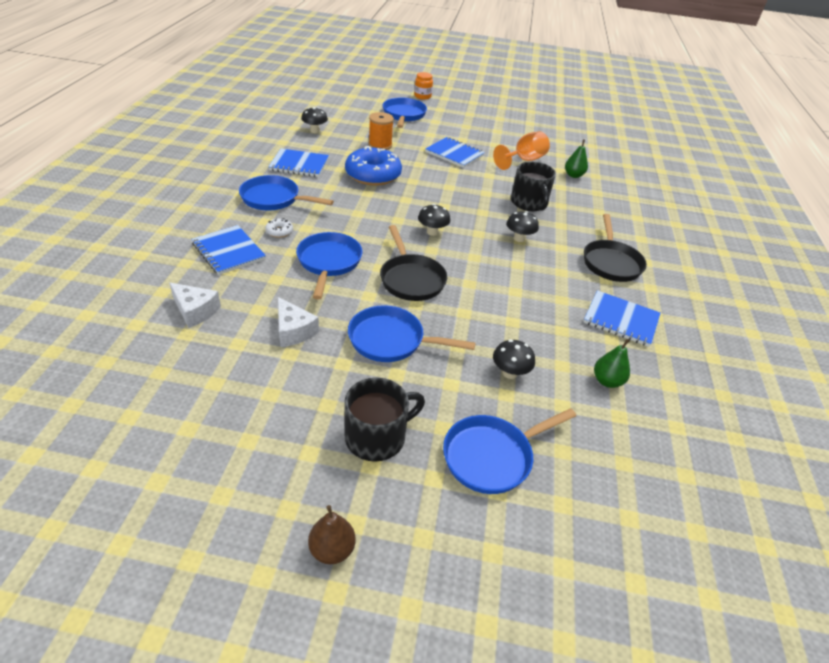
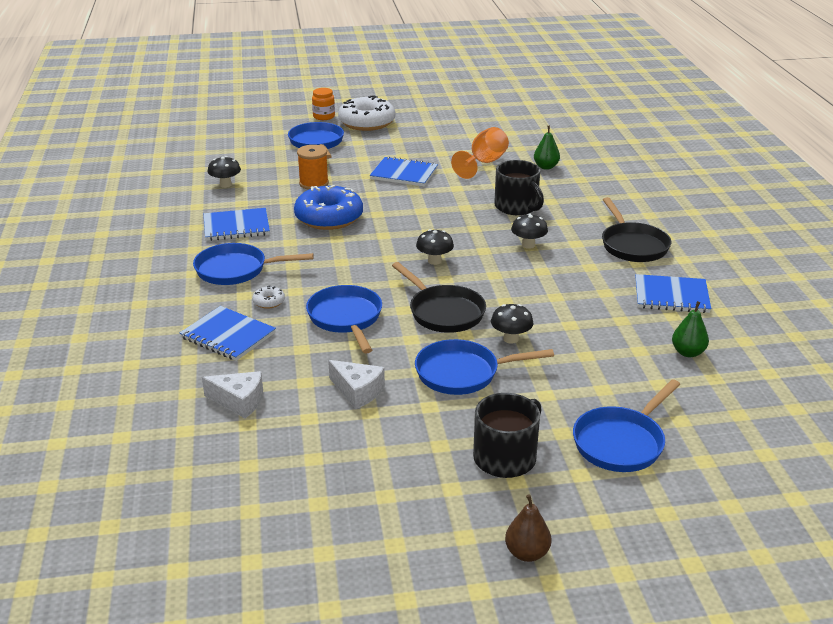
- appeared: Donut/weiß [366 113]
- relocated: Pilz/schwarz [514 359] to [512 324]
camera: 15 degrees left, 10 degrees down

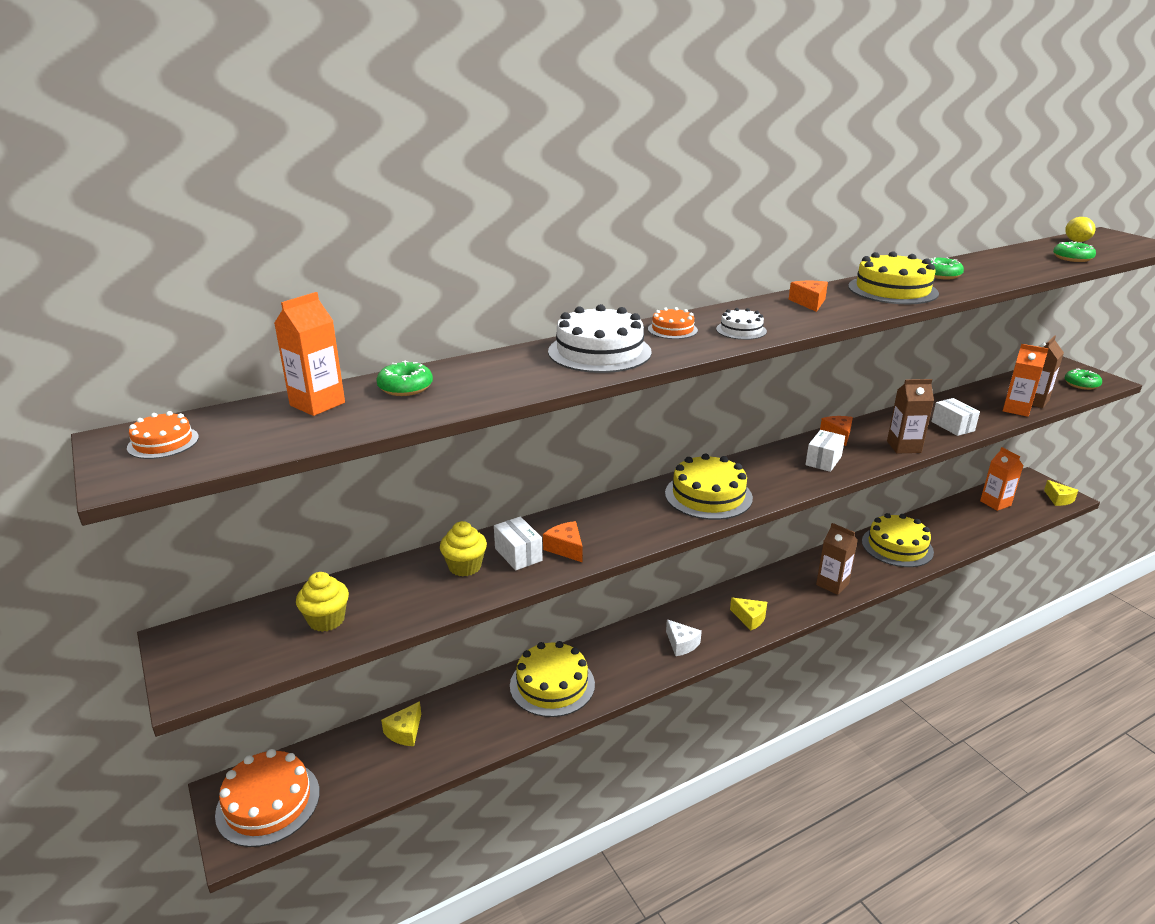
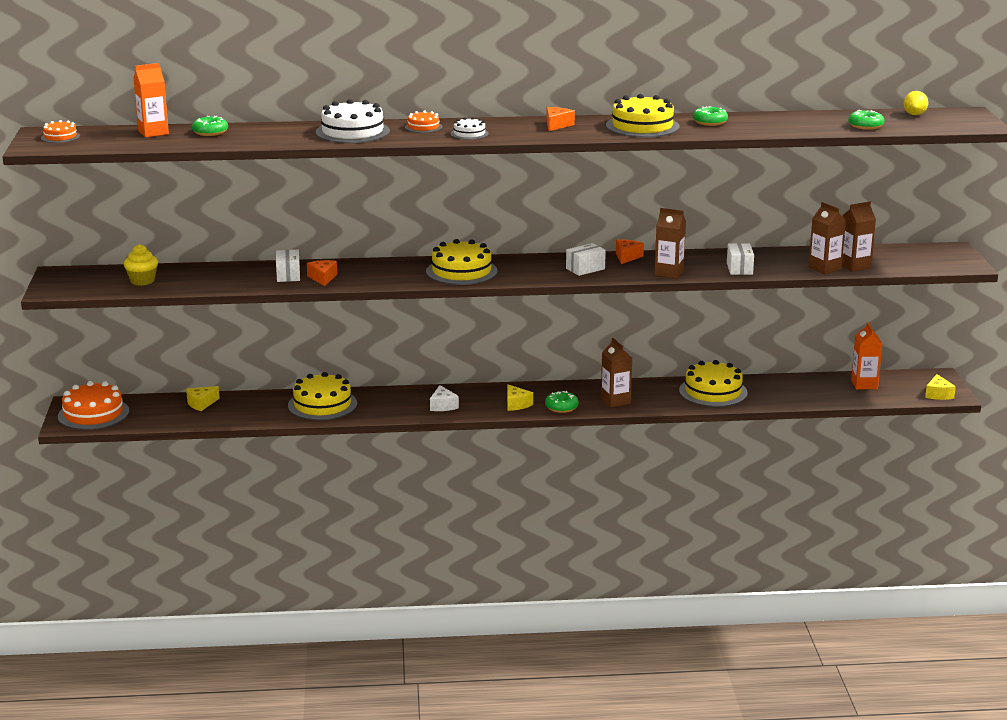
- relocated: Donut/grün [1083 379] to [562 402]
- colour: Getränkekarton/orange [1026 380] to Getränkekarton/braun [827 238]
- missing: Muffin/gelb [463 548]
camera: 25 degrees right, 5 degrees down

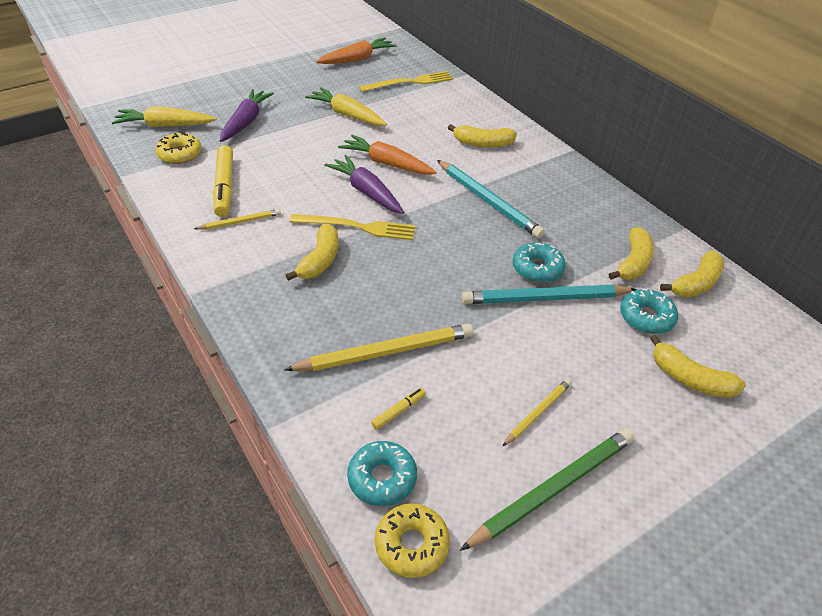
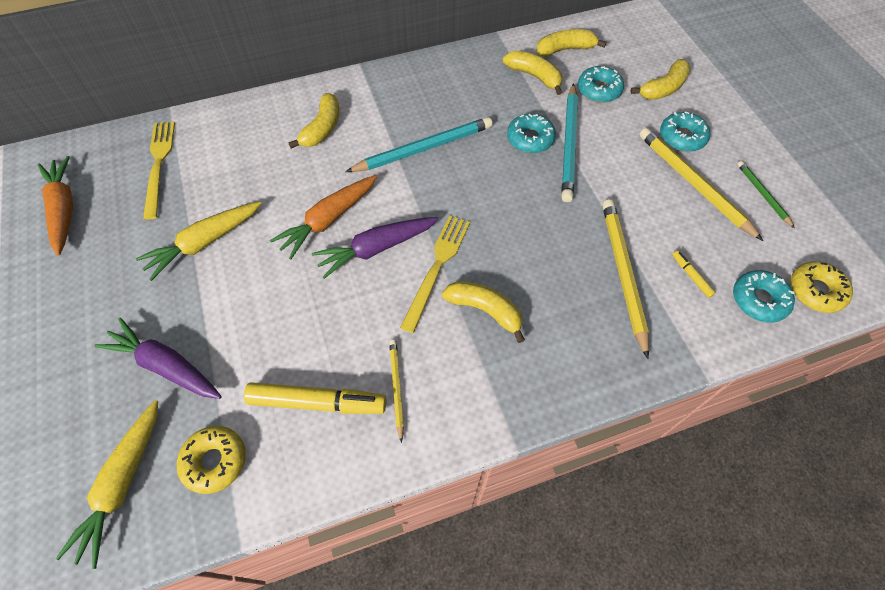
- spun: Banane/gelb [692 274] = [571 43] 75 degrees counterclockwise
- size: Bleistift/gelb [537 412] = [701 184] x1.87
- appeared: Donut/türkis [685 131]
- size: Bleistift/grün [547 489] = [766 194] x0.53
camera: 75 degrees left, 15 degrees up

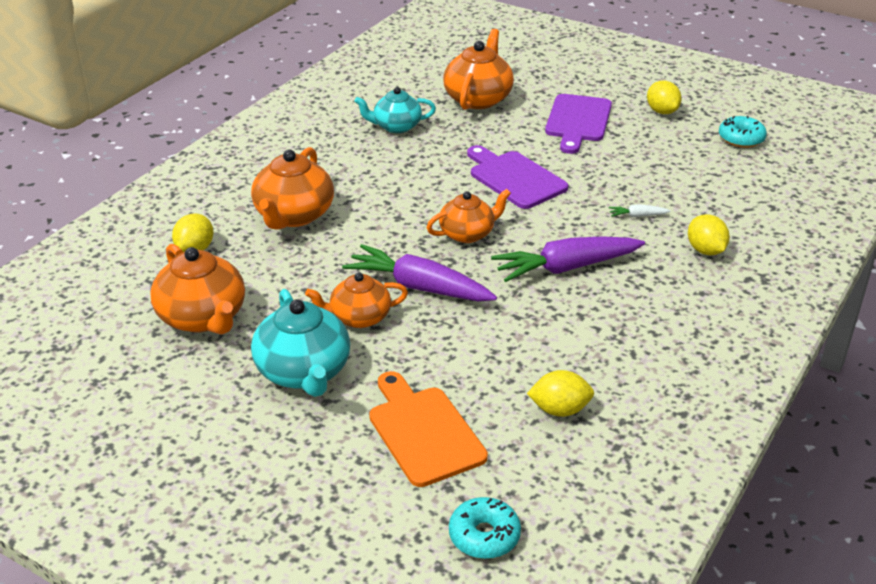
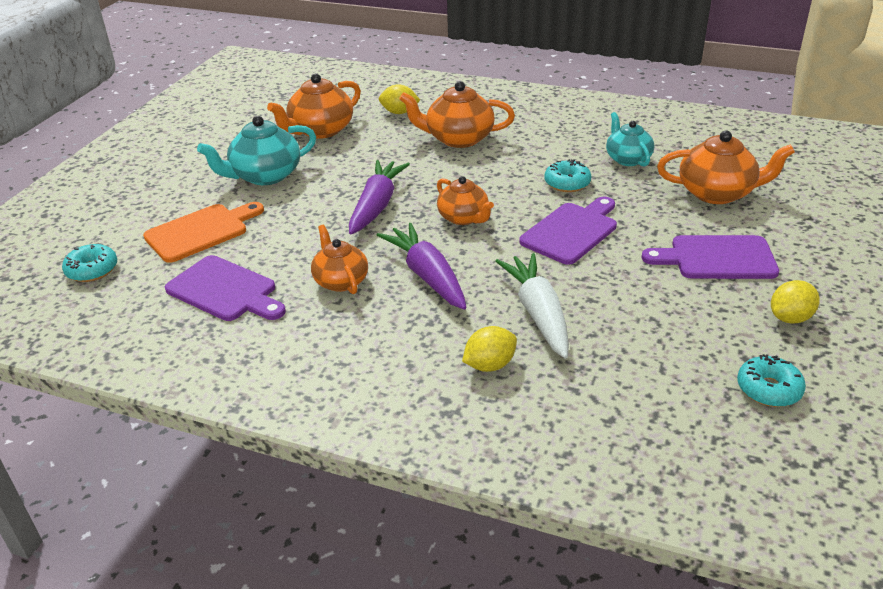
- exchanged: Zitrone/gelb [560 393] to Schneidebrett/lila [225 288]
- relocated: Teekanne/orange [356 300] to [339 259]
- size: Karotte/weiß [640 210] = [532 306] x2.40
- appeared: Donut/türkis [567 175]
camera: 80 degrees right, 0 degrees up

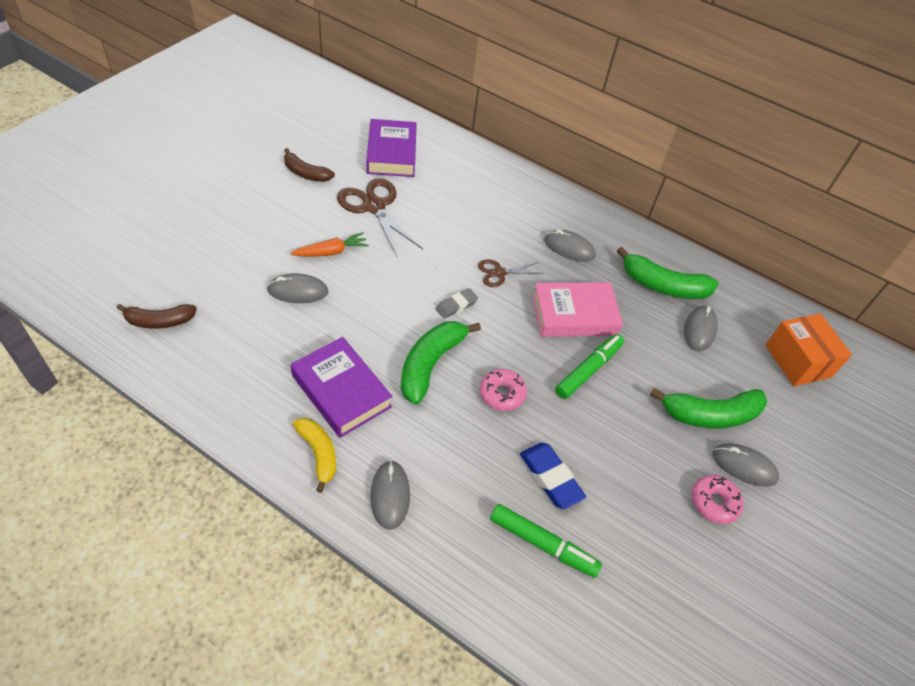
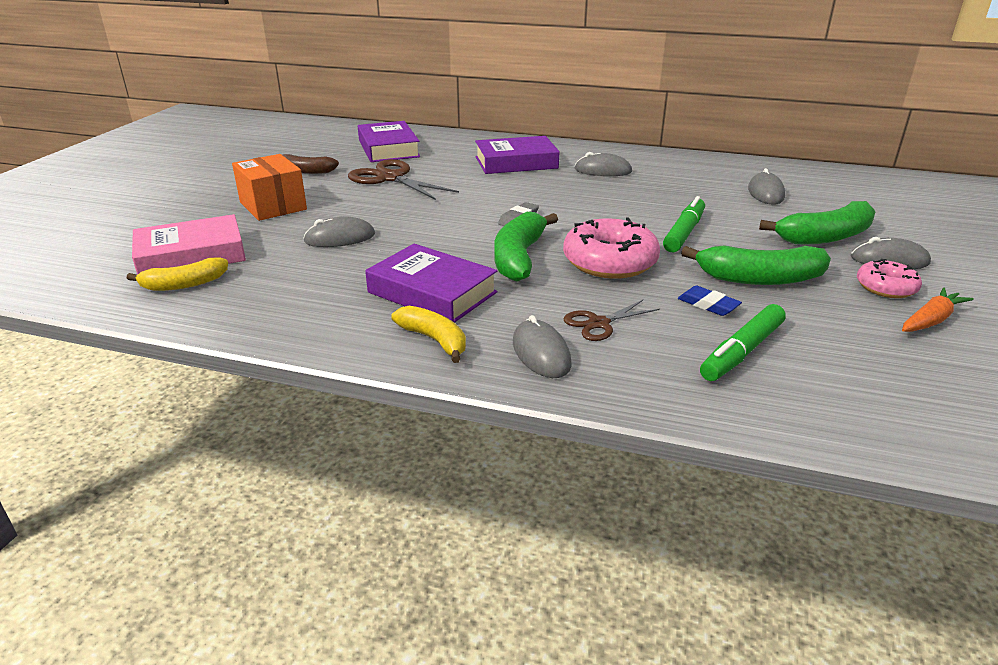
- colour: Banane/braun [157 316] to Banane/gelb [177 274]
- relocated: Buch/rosa [577 309] to [189 244]
- relocated: Schachtel/orange [808 350] to [269 187]
- appeared: Buch/lila [517 155]
- size: Donut/rosa [503 390] = [611 248] x1.74
- relocated: Schere/braun [511 273] to [611 320]
- size: Radiergummi/blau [553 476] = [710 301] x0.65
- relocated: Banane/grün [668 273] to [756 265]
- spun: Filzstift/grün [546 541] = [743 342] 120 degrees clockwise
- relocated: Karotte/orange [329 244] to [938 310]
camera: 10 degrees left, 20 degrees down

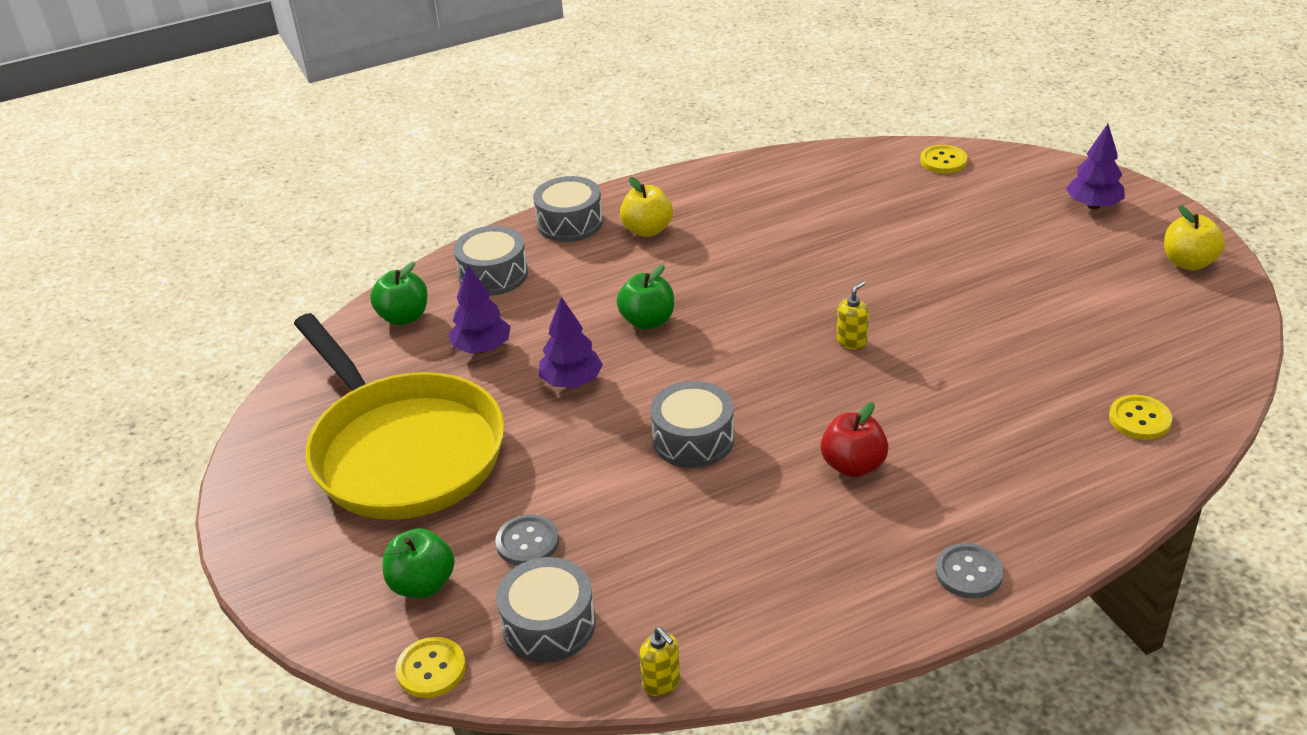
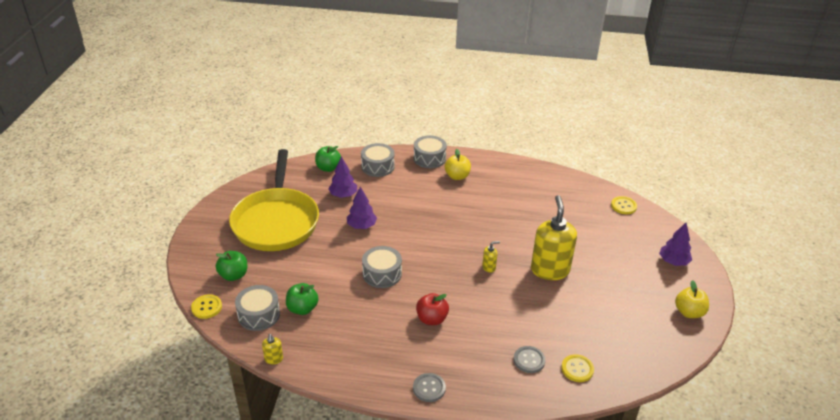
- relocated: Apfel/grün [645 297] to [302 299]
- relocated: Knopf/grau [527 540] to [529 359]
- appeared: Seifenspender/gelb [554 237]
camera: 30 degrees right, 0 degrees up

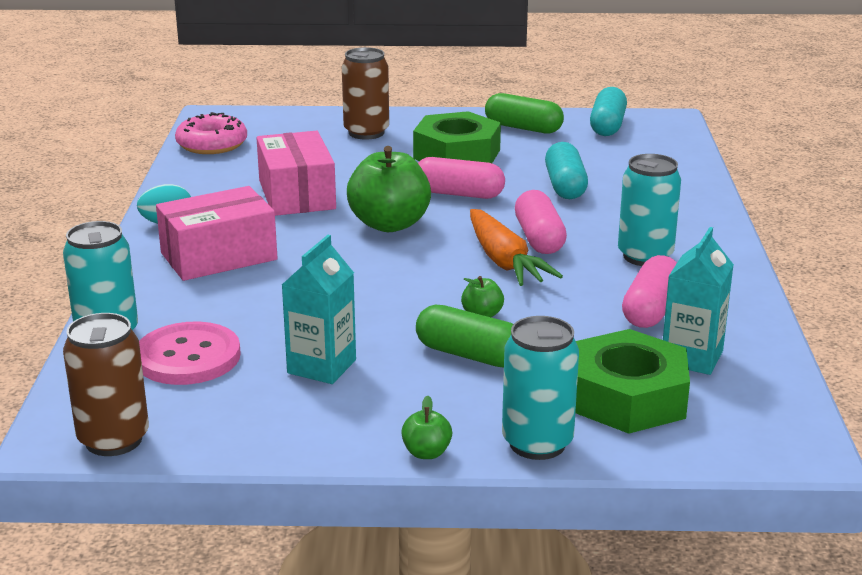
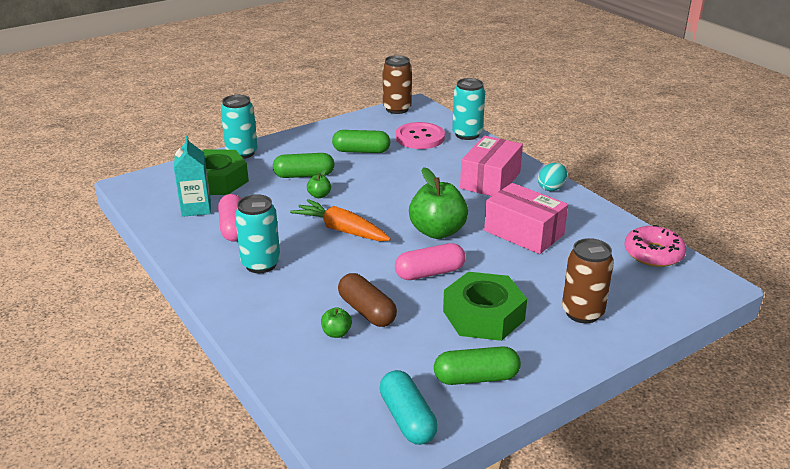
- relocated: Apfel/grün [426 427] to [336 322]
- exchanged: Getränkekarton/türkis [319 309] to Kapsel/grün [361 141]
- colour: Kapsel/türkis [566 170] to Kapsel/braun [367 300]
- missing: Kapsel/rosa [541 222]
camera: 145 degrees right, 5 degrees up

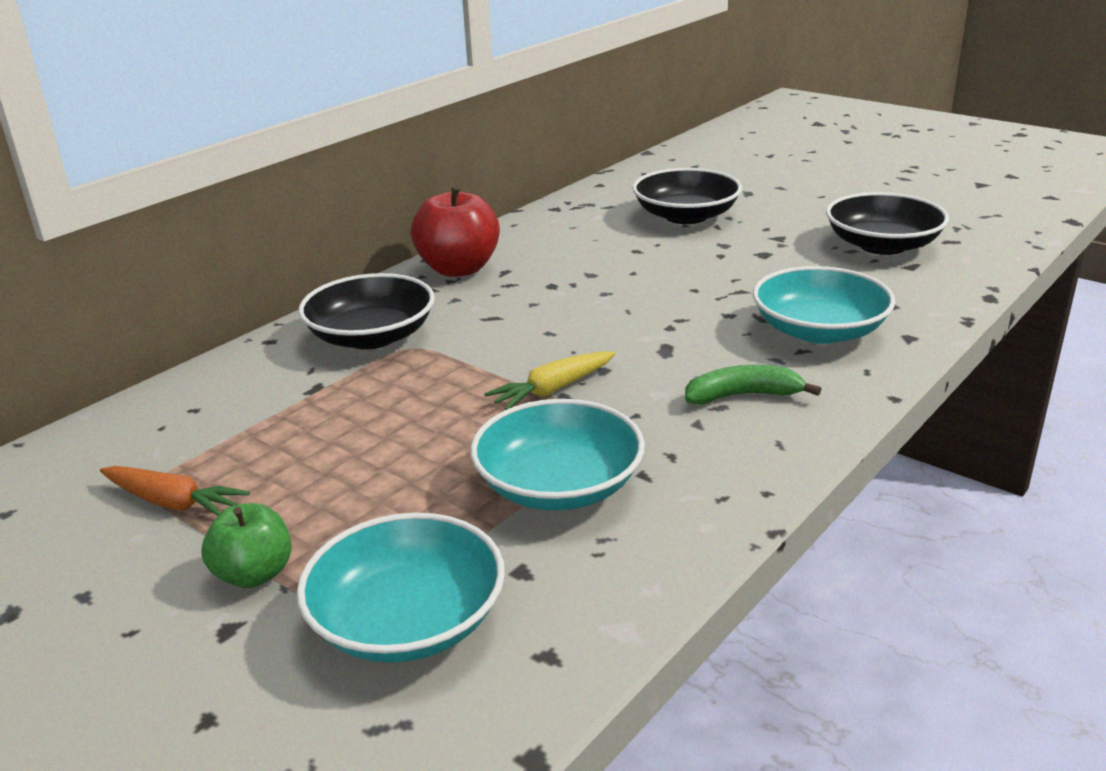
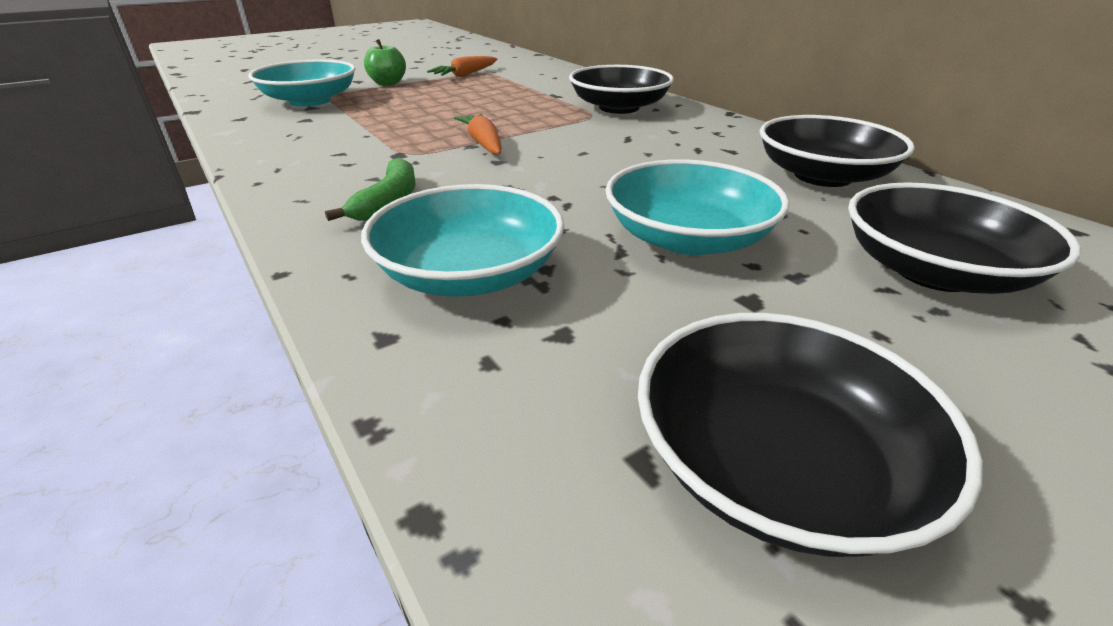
- colour: Karotte/gelb [549 380] to Karotte/orange [478 134]
- relocated: Schüssel/türkis [557 455] to [698 207]
- appeared: Schüssel/schwarz [837 151]
- missing: Apfel/rot [455 231]
camera: 105 degrees right, 5 degrees up

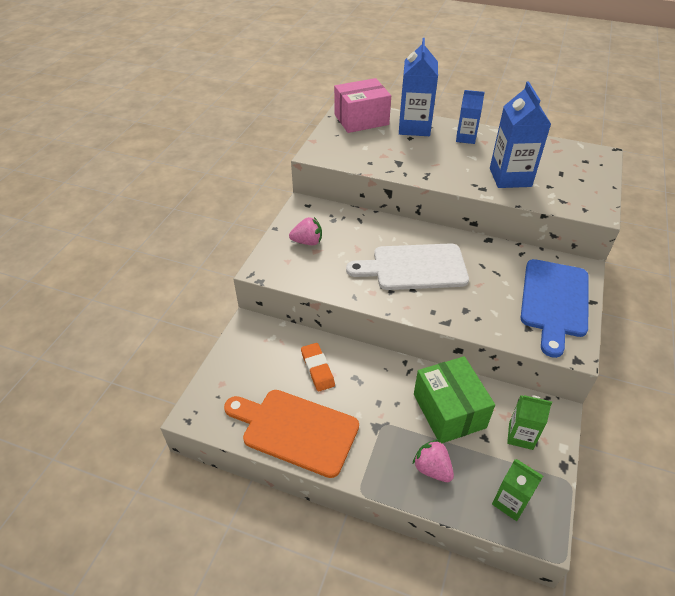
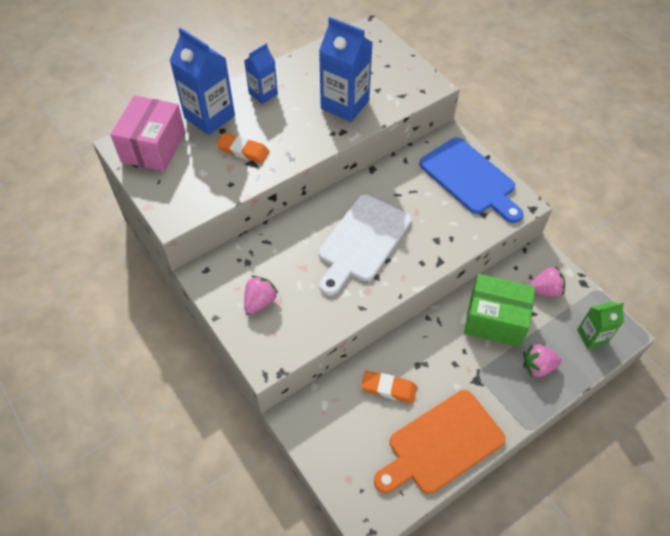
- appeared: Radiergummi/orange [243 148]
- exchanged: Getränkekarton/grün [529 422] to Erdbeere/rosa [547 282]
camera: 55 degrees left, 10 degrees up

